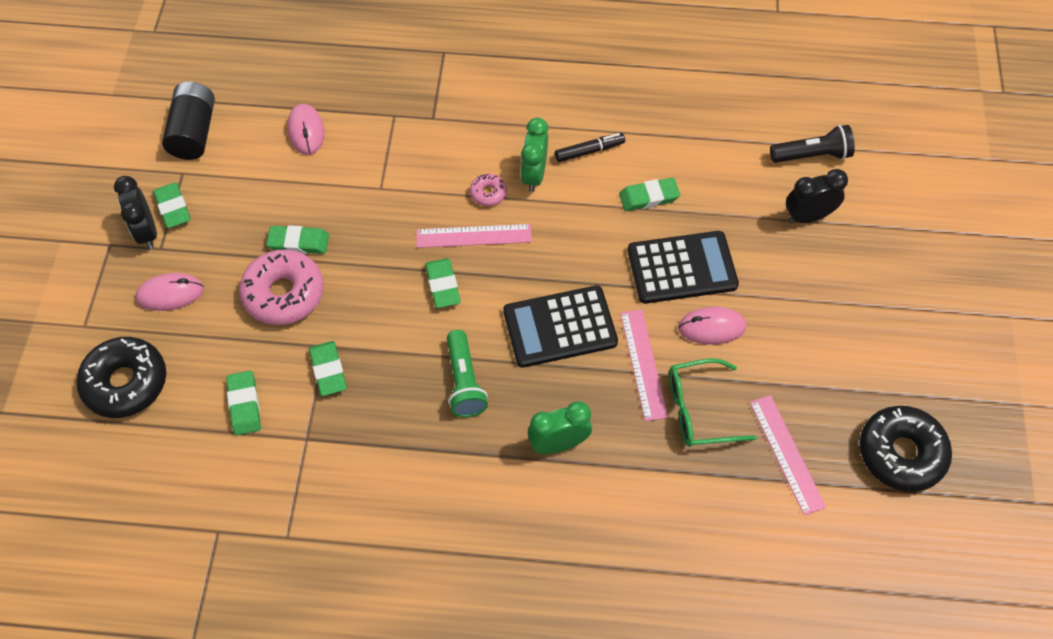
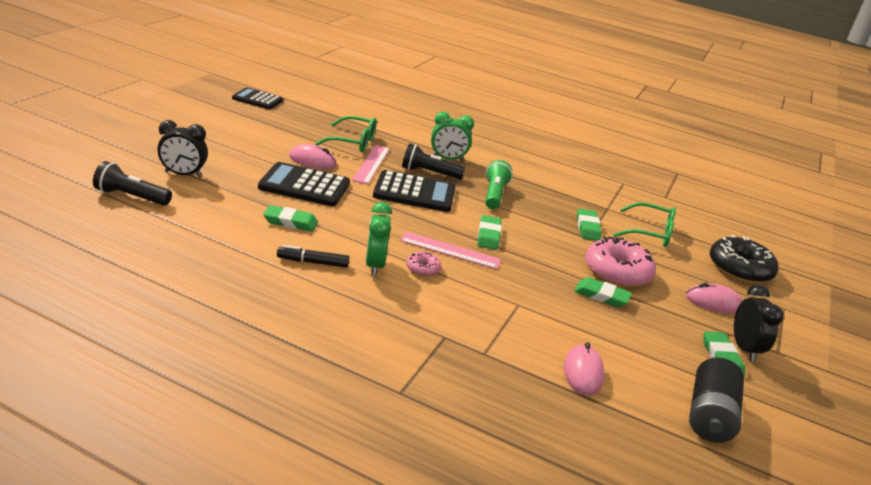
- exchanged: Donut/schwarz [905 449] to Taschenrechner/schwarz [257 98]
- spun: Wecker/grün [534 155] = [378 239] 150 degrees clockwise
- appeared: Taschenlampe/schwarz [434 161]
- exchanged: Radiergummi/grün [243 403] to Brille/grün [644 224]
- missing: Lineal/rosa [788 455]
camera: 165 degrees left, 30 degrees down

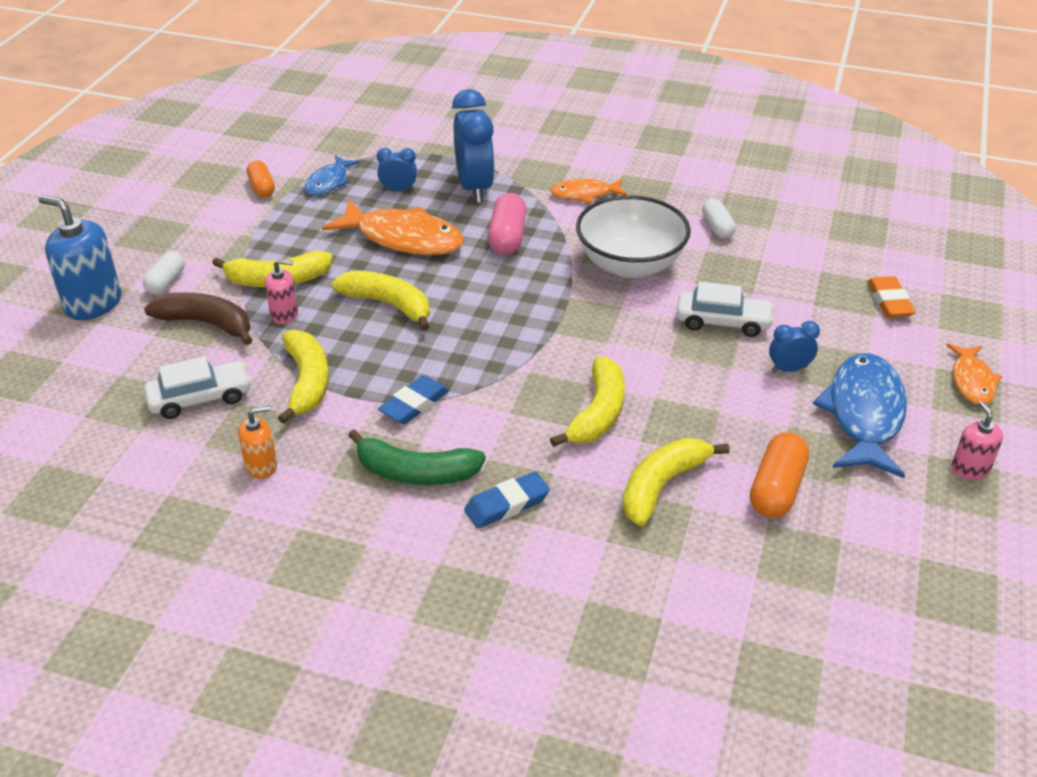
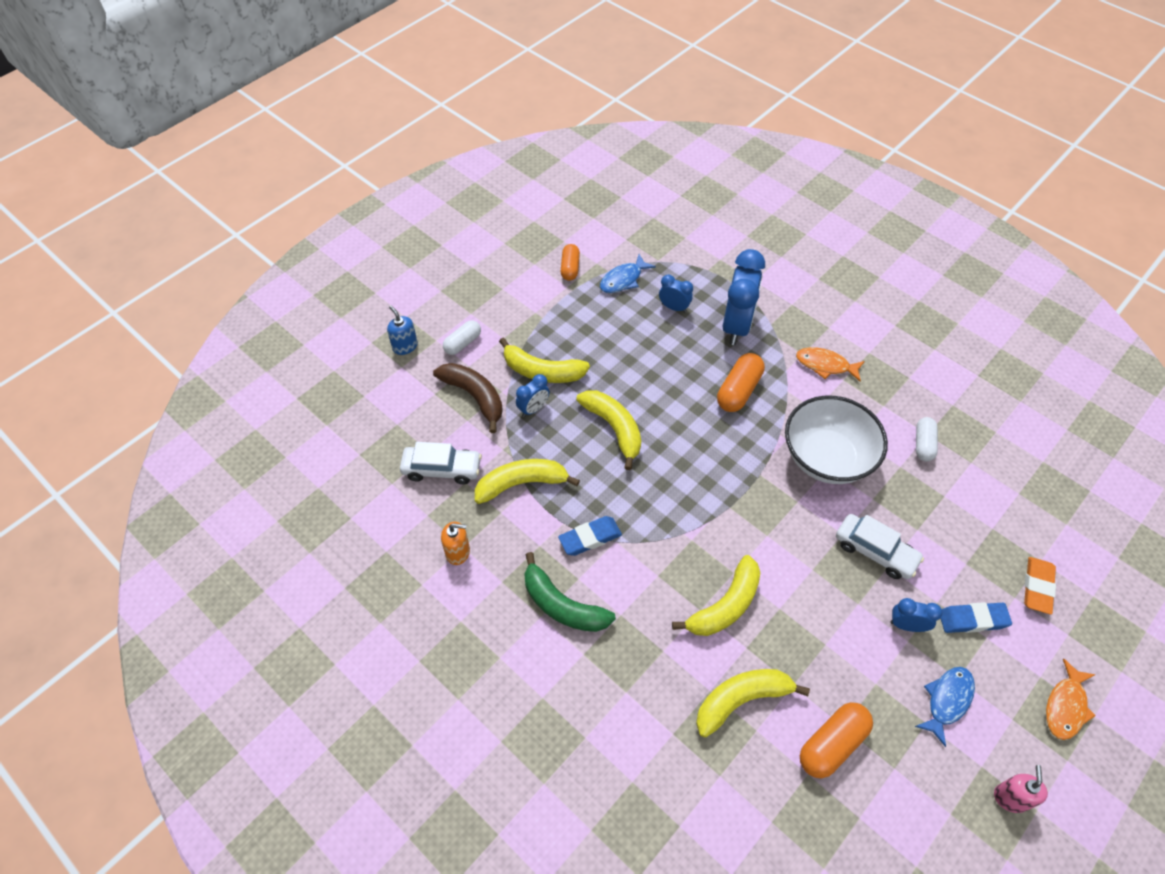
- size: Seifenspender/blau [79 257] = [402 330] x0.55
- spun: Banane/gelb [303 377] = [527 481] 120 degrees counterclockwise
- exchanged: Seifenspender/rosa [281 291] to Wecker/blau [532 395]
- colour: Kapsel/rosa [507 224] to Kapsel/orange [741 382]
- size: Fisch/blau [860 415] = [945 707] x0.56
- relocated: Radiergummi/blau [507 500] to [976 617]
- missing: Fisch/orange [393 227]
camera: 25 degrees right, 15 degrees up

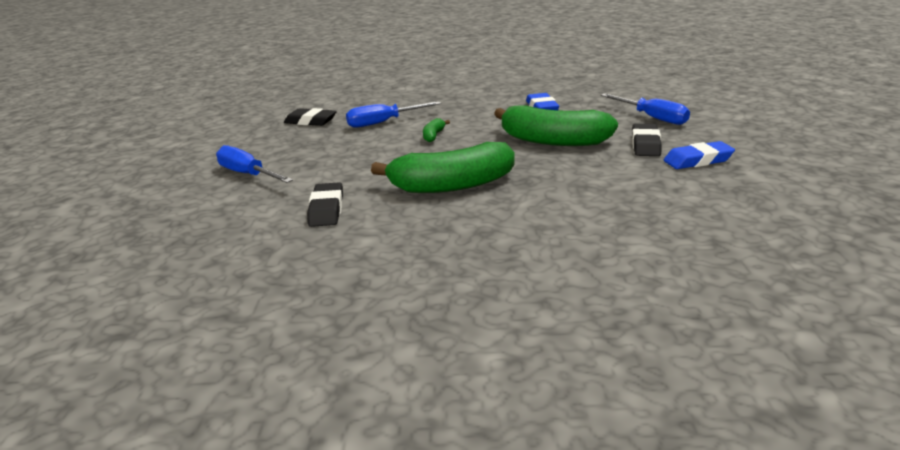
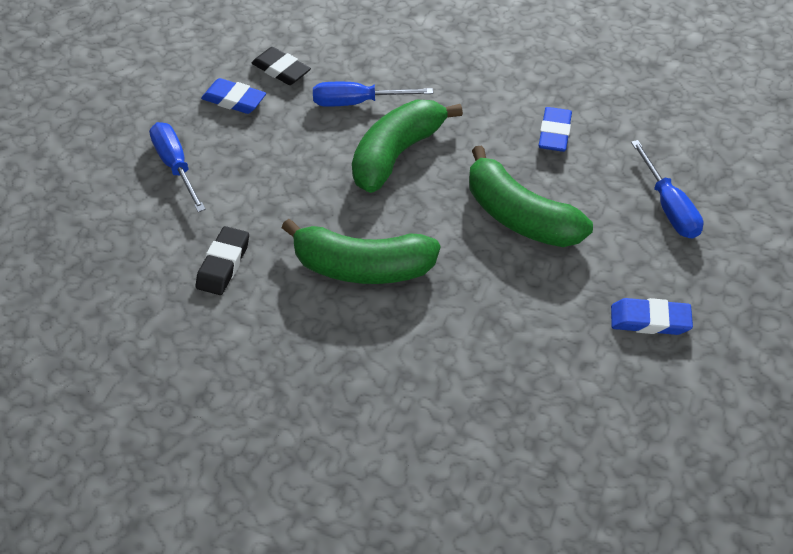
- appeared: Radiergummi/blau [233 96]
- size: Banane/grün [436 130] = [407 146] x2.45
- missing: Radiergummi/schwarz [647 140]
camera: 20 degrees right, 25 degrees up

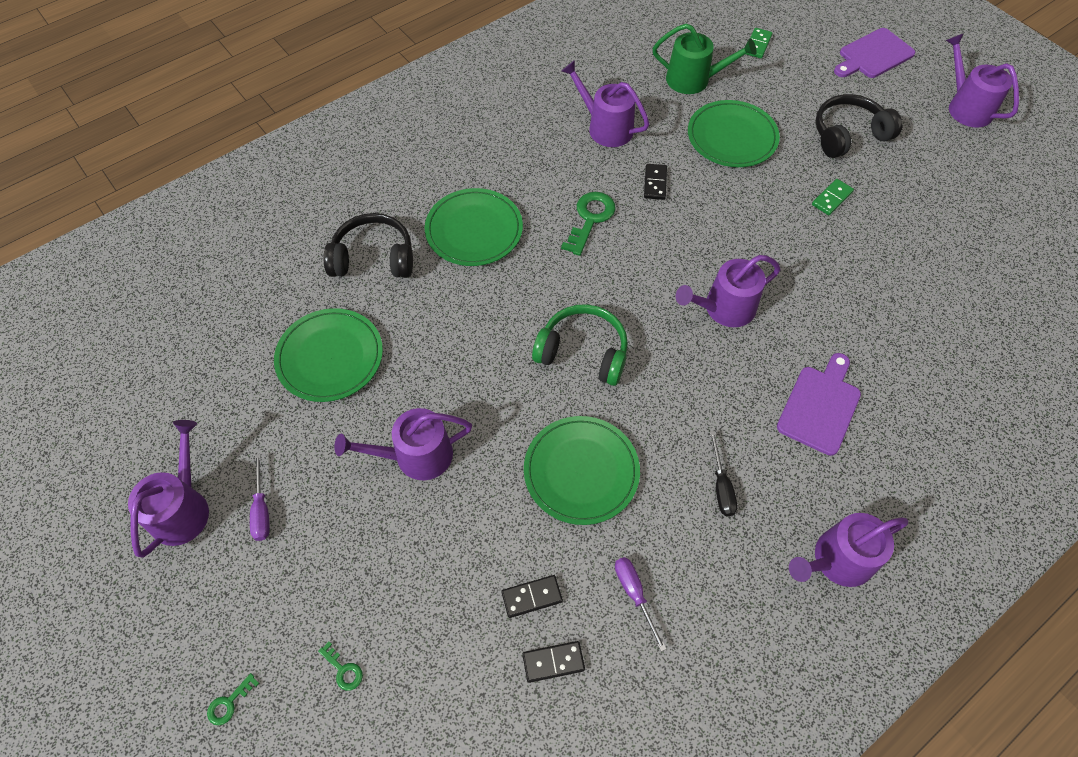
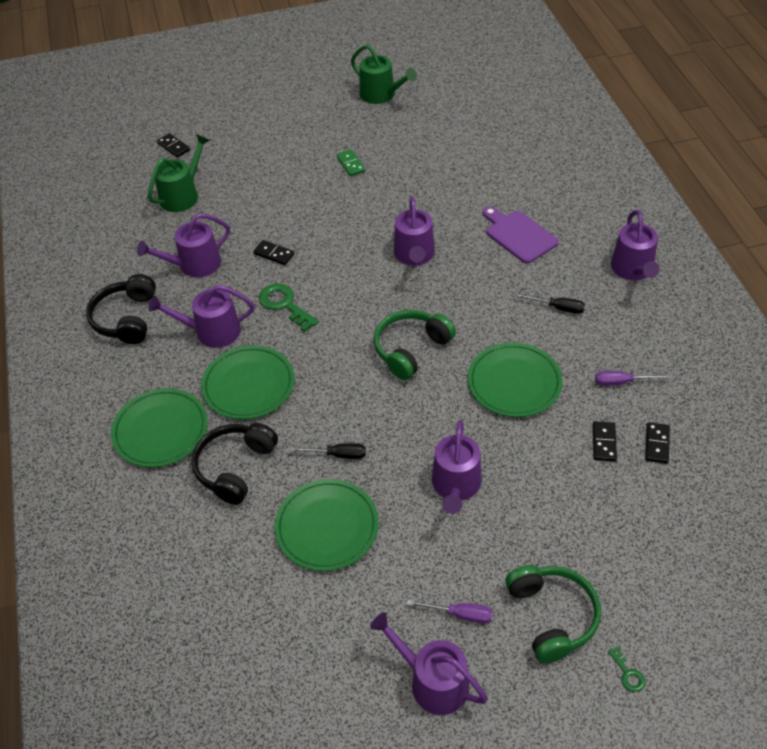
- relocated: Kopfhörer/schwarz [858 126] to [121 309]
- relocated: Teller/grün [734 133] to [159 427]
- relocated: Gießkanne/lila [982 80] to [201 316]
- colour: Dominostein/grün [759 43] to Dominostein/schwarz [173 145]
- appeared: Schraubenzieher/schwarz [328 451]
- appeared: Gießkanne/grün [384 74]
- appeared: Kopfhörer/grün [553 614]
- missing: Schlüssel/grün [340 666]
- missing: Schneidebrett/lila [874 53]
camera: 65 degrees left, 10 degrees down

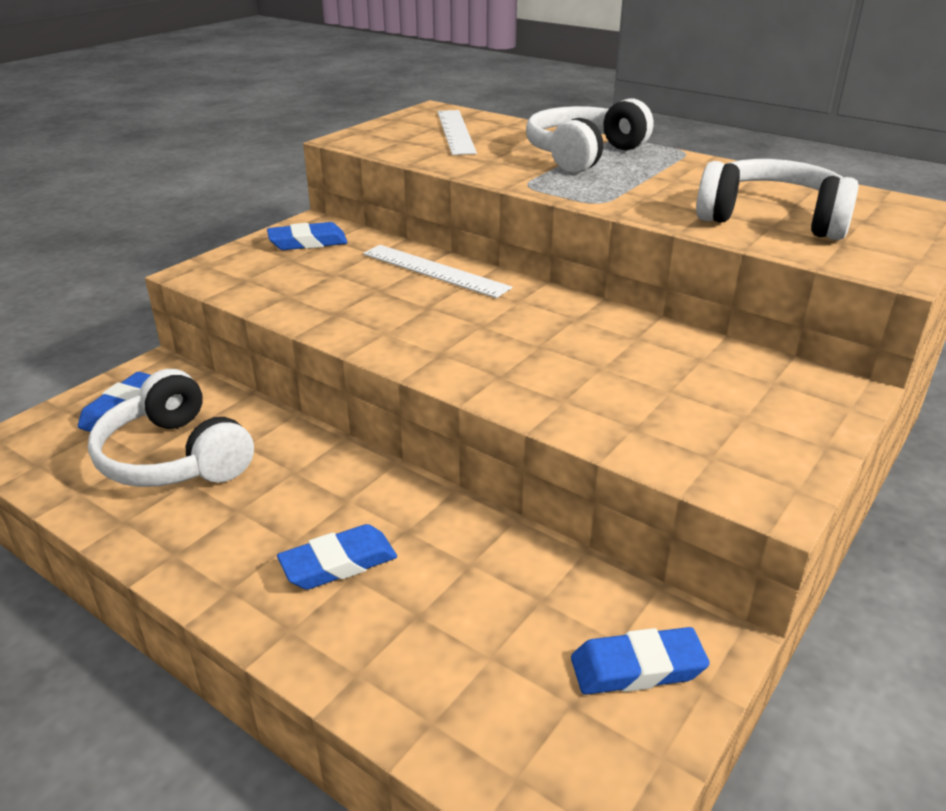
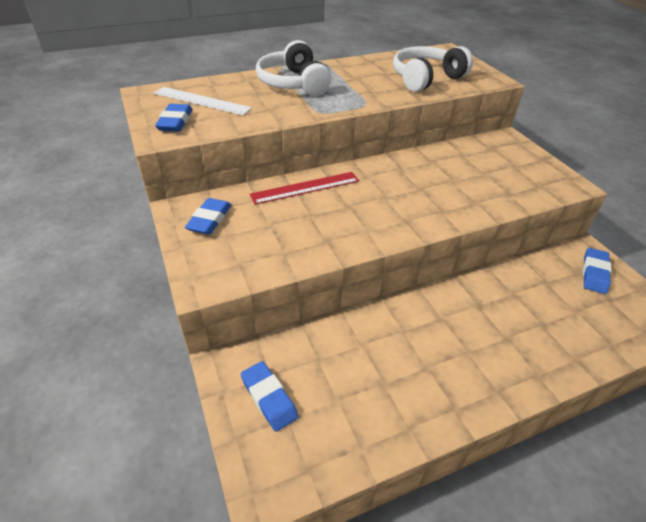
- relocated: Radiergummi/blau [337 557] to [174 118]
- colour: Lineal/weiß [437 271] to Lineal/rot [304 188]
- missing: Kopfhörer/weiß [171 428]
camera: 60 degrees left, 10 degrees up

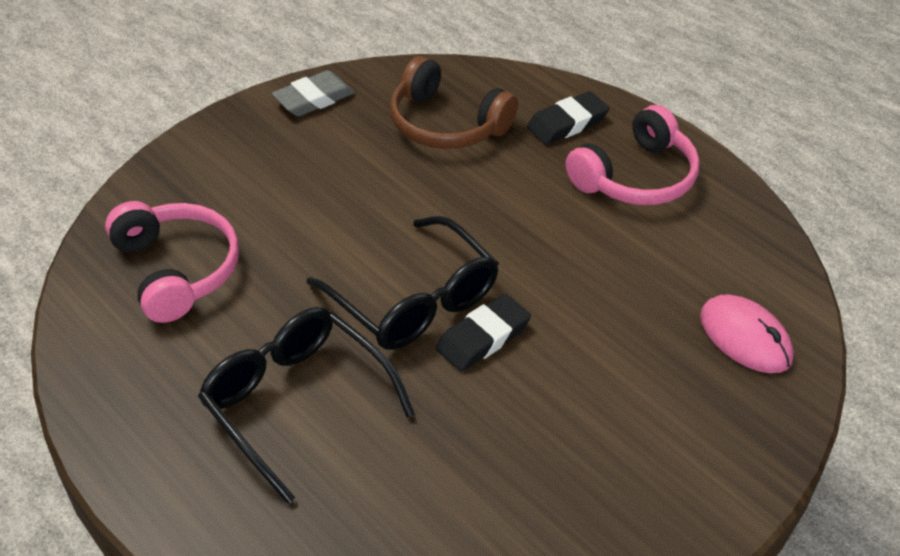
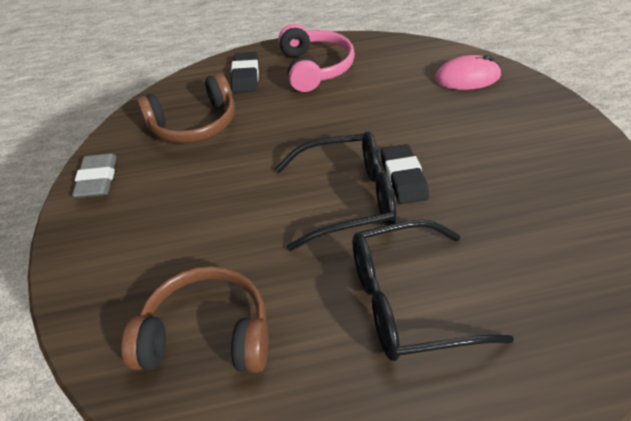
- colour: Kopfhörer/rosa [172 262] to Kopfhörer/braun [195 319]
camera: 55 degrees left, 0 degrees up

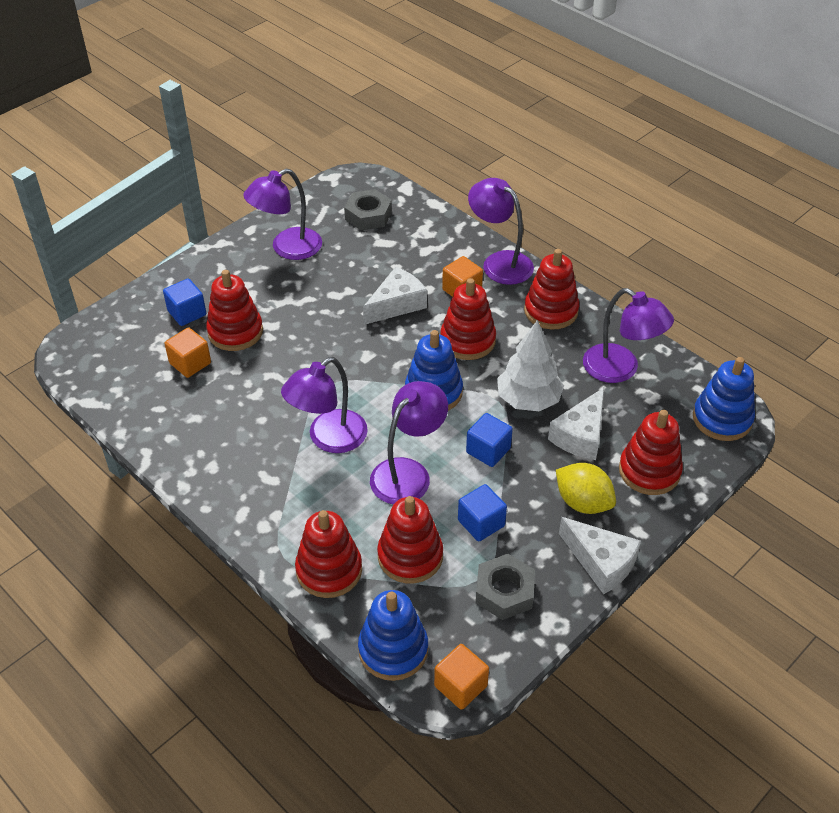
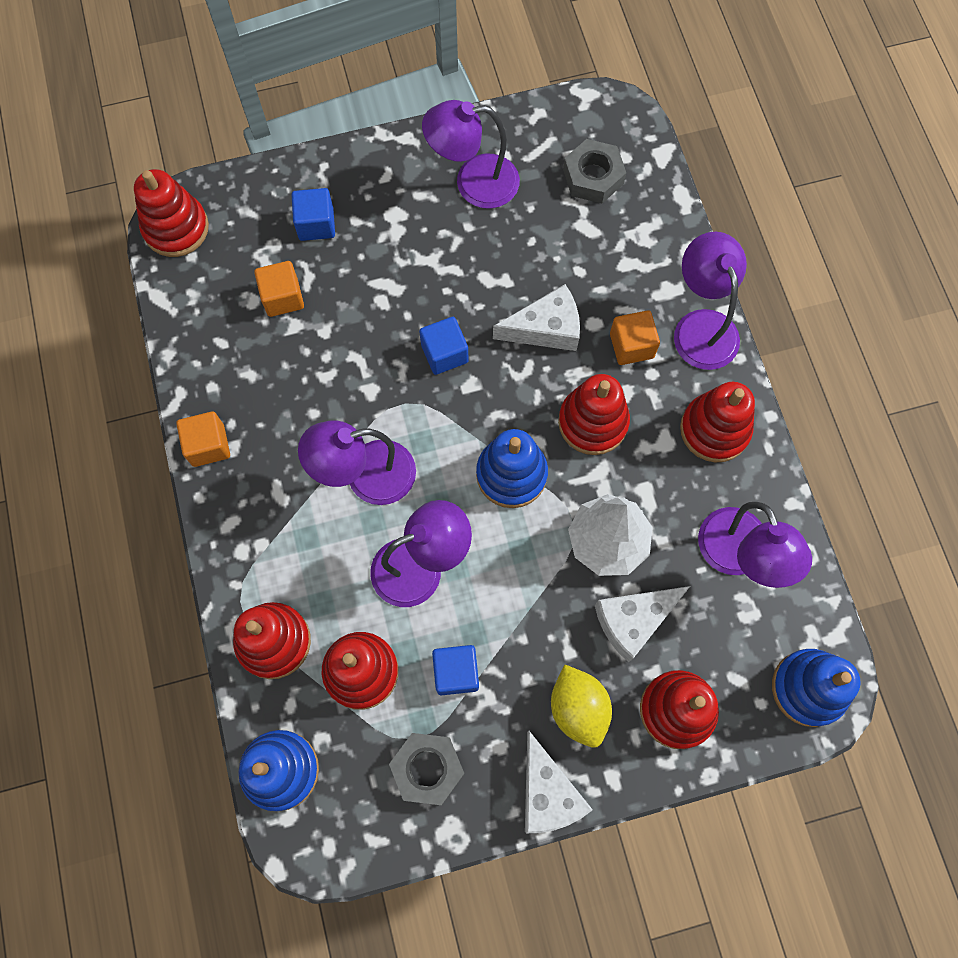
- relocated: Stapelspielzeug/rot [234 310] to [171 213]
- relocated: Kubus/orange [461 677] to [203 439]
- relocated: Kubus/blau [489 440] to [444 346]
camera: 30 degrees right, 25 degrees up

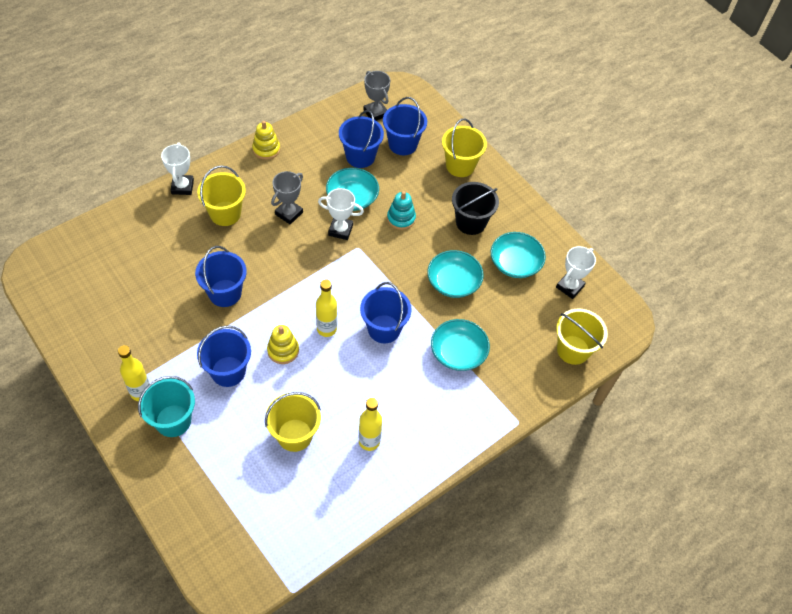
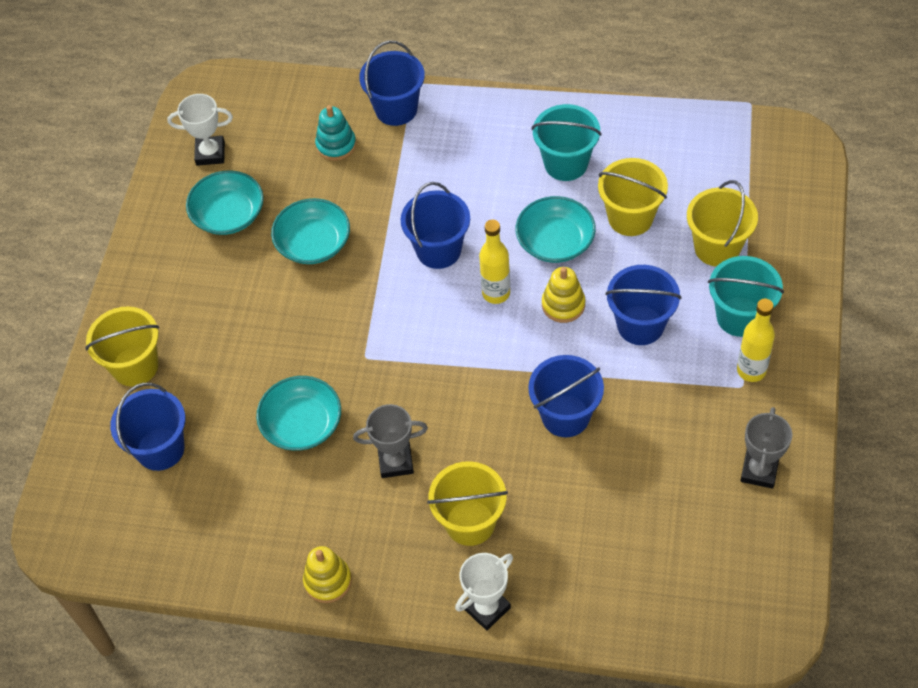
- relocated: Stapelspielzeug/türkis [401 210] to [335 133]
- relocated: Eimer/blau [361 139] to [392 83]
- relocated: Schüssel/türkis [460 345] to [556 229]
- exchanged: Flasche/gelb [370 424] to Eimer/türkis [566 142]
- relocated: Eimer/gelb [582 336] to [722 223]
- relocated: Pokal/grau [376 96] to [766 448]
- missing: Pokal/weiß [341 214]
- missing: Eimer/schwarz [475 208]
camera: 125 degrees left, 0 degrees up

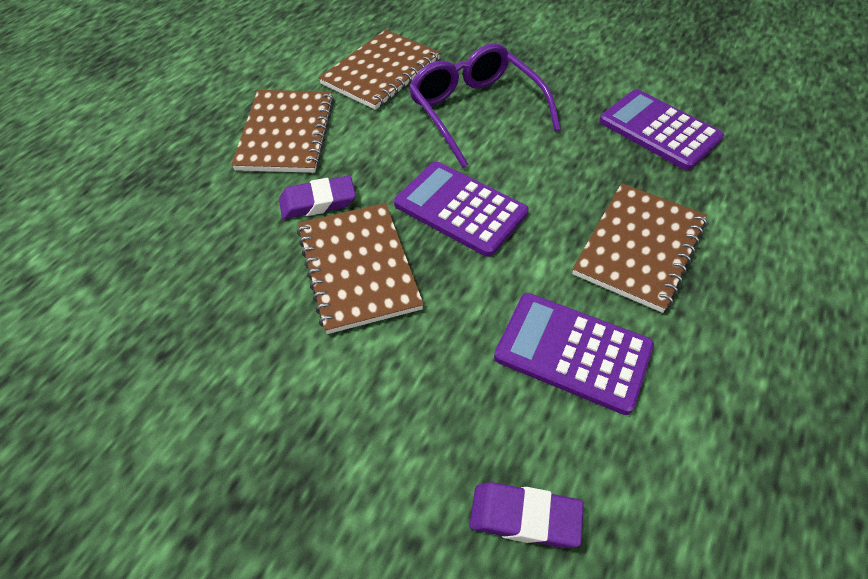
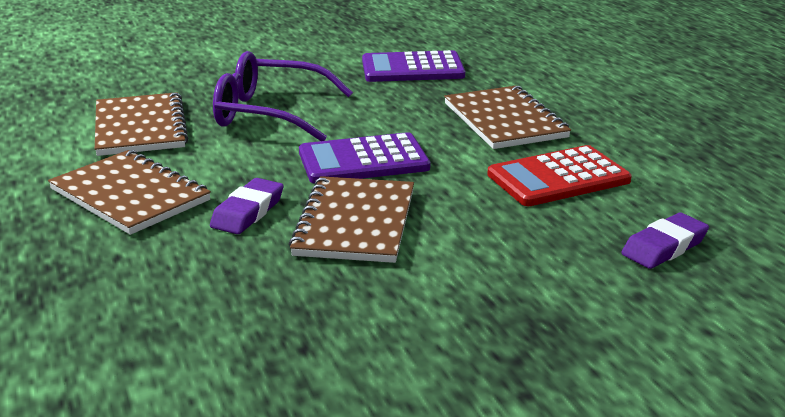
- spun: Notizbuch/braun [360 268] = [351 219] 75 degrees clockwise
- colour: Taschenrechner/lila [574 354] to Taschenrechner/rot [559 175]
camera: 50 degrees left, 25 degrees down

